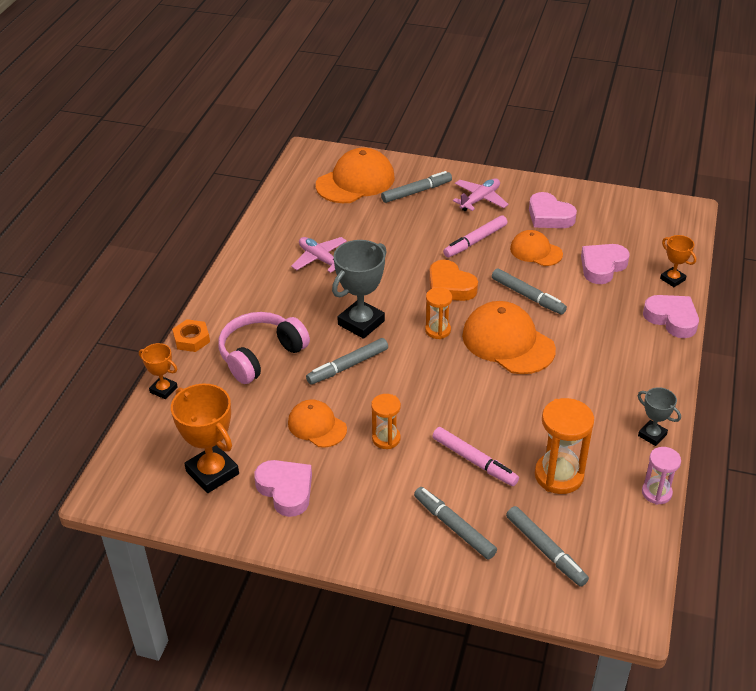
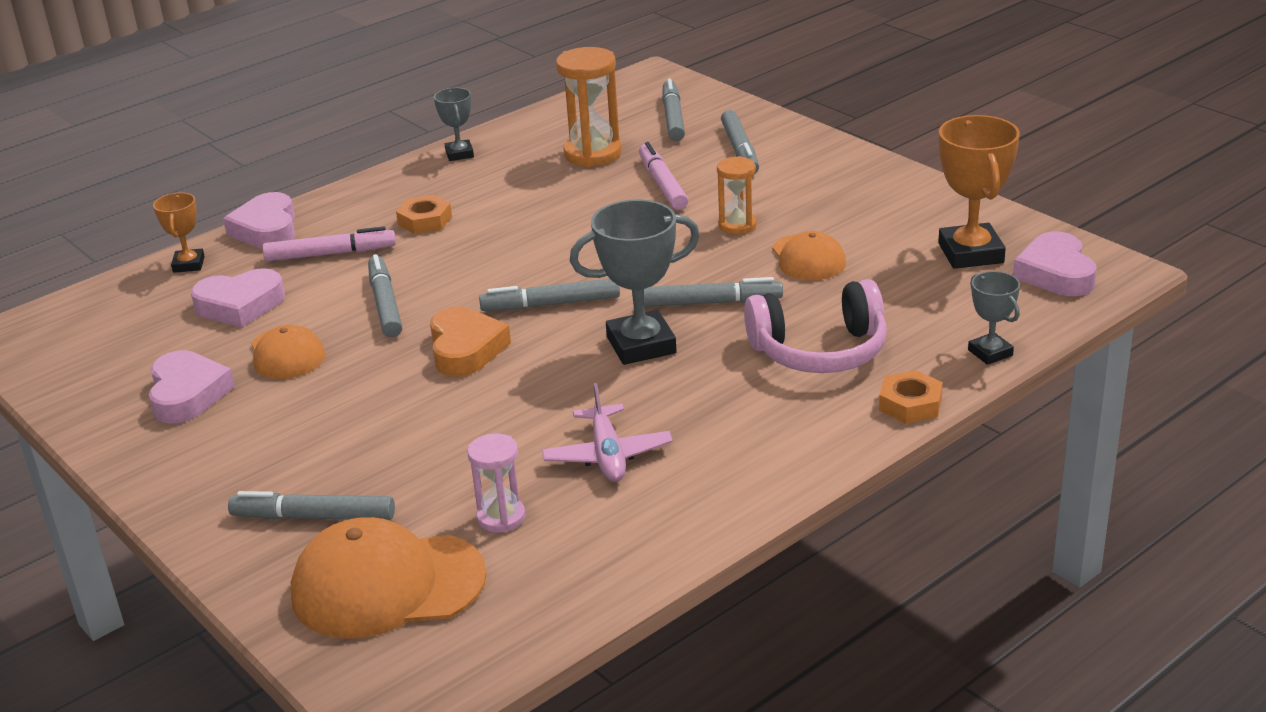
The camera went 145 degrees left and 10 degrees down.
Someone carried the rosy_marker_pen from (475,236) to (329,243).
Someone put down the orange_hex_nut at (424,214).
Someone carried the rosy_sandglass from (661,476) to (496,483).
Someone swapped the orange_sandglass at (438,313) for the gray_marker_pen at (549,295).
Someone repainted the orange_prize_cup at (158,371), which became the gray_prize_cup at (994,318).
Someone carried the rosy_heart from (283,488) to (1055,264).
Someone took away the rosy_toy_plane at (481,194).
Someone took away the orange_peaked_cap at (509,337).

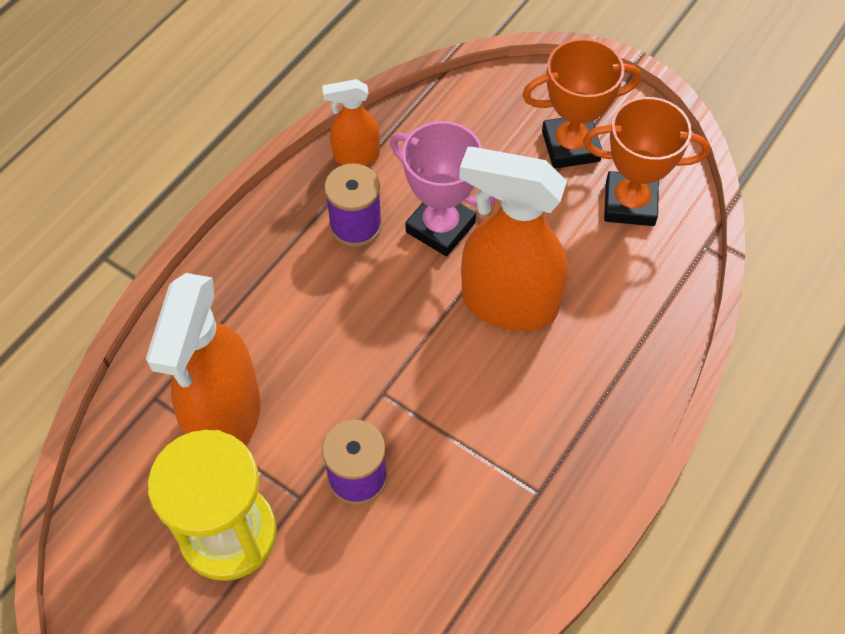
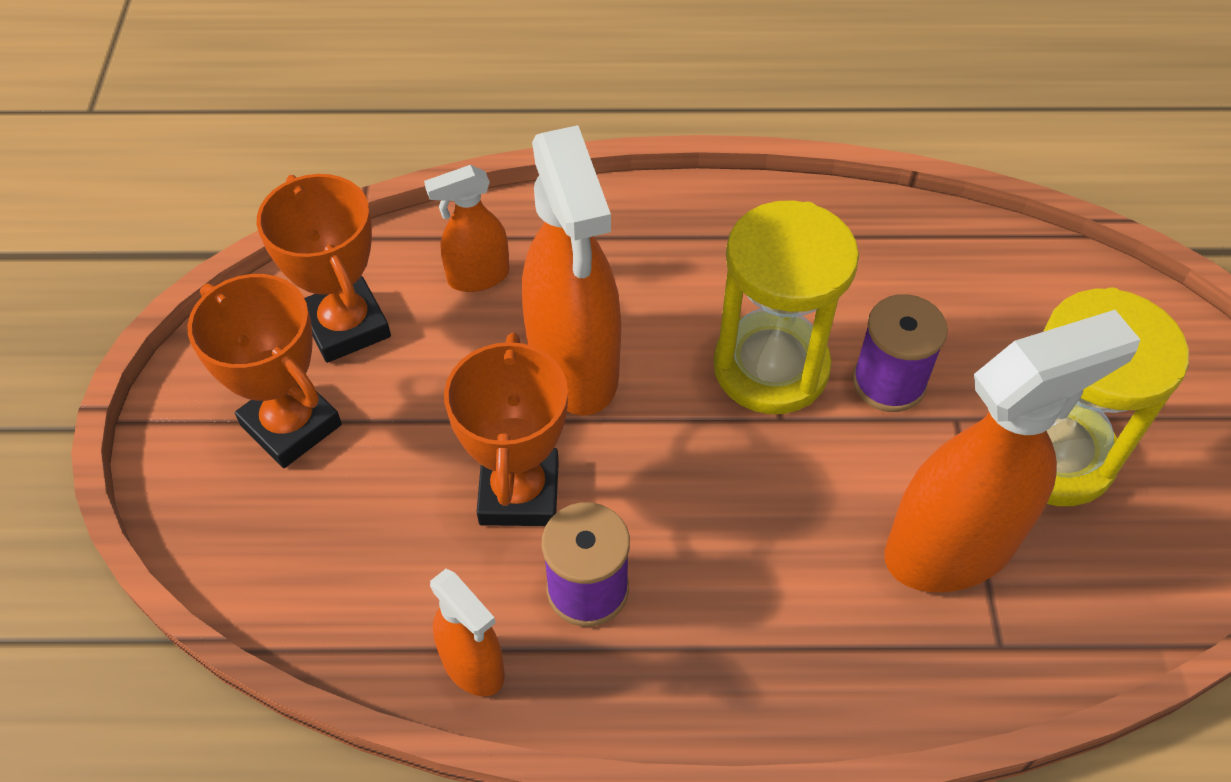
The camera went 125 degrees left and 5 degrees down.
Someone put down the orange_spray_cleaner at (467,228).
Someone repainted the rosy_prize_cup at (443,188), which became the orange_prize_cup at (506,429).
Someone put down the golden_sandglass at (786,307).

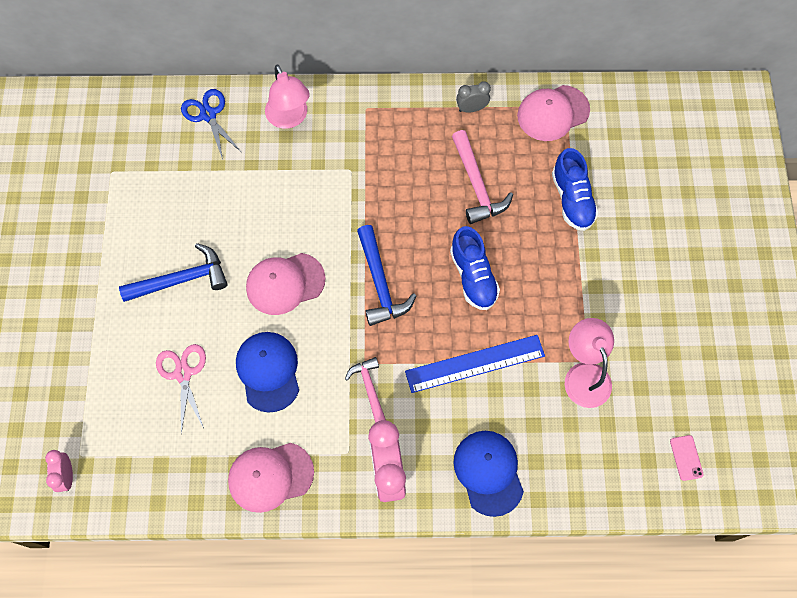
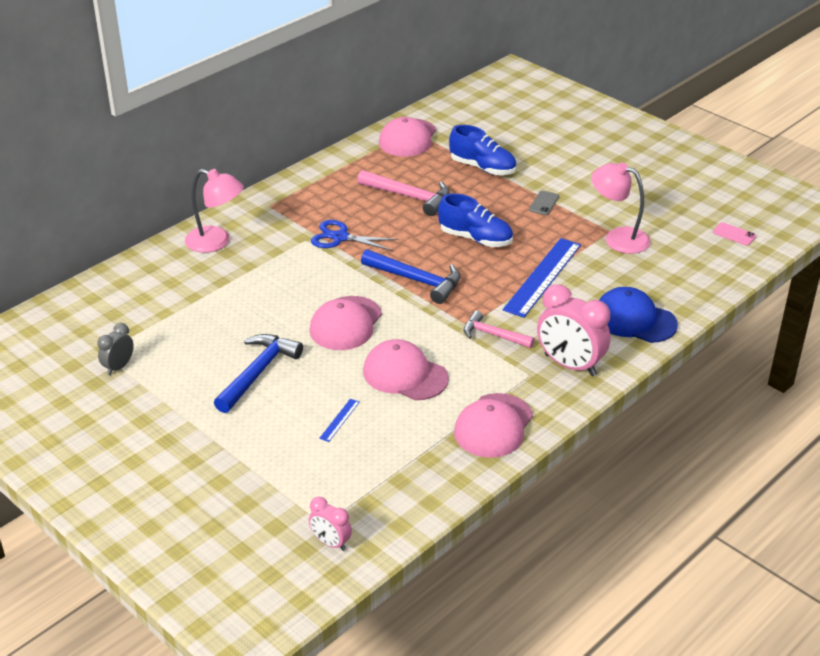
The camera went 45 degrees left and 30 degrees down.
Someone carried the gray_alarm_clock from (473,97) to (115,349).
Someone carried the royal_blue_pair_of_scissors from (211,124) to (355,235).
Someone swapped the rosy_pair_of_scissors at (181,389) for the royal_blue_straightedge at (339,420).
Someone repainted the royal_blue_peaked_cap at (267,372), which became the rosy_peaked_cap at (406,369).
Someone put down the gray_phone at (544,203).

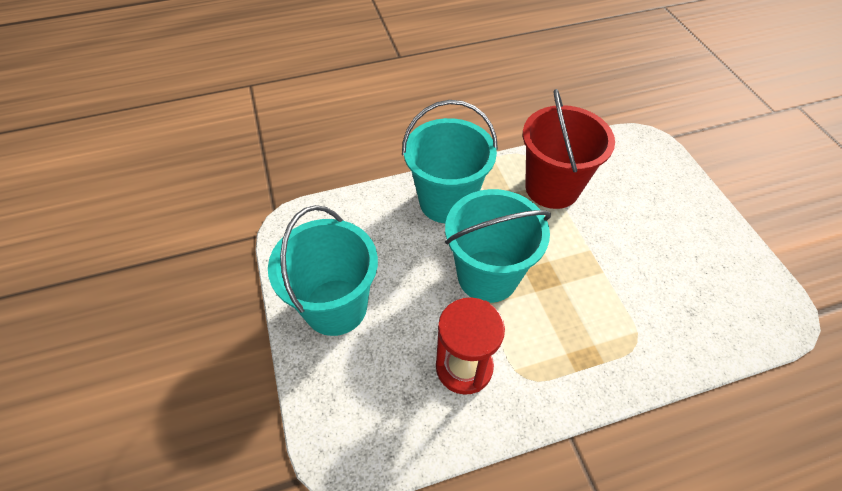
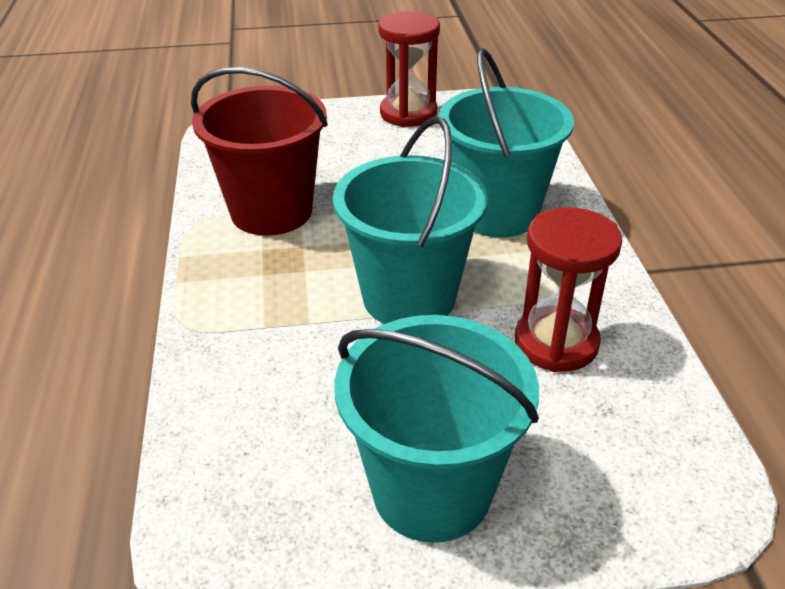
The camera went 80 degrees left and 15 degrees down.
Someone put down the red_sandglass at (409,69).
Someone carried the teal_bucket from (450,161) to (506,143).

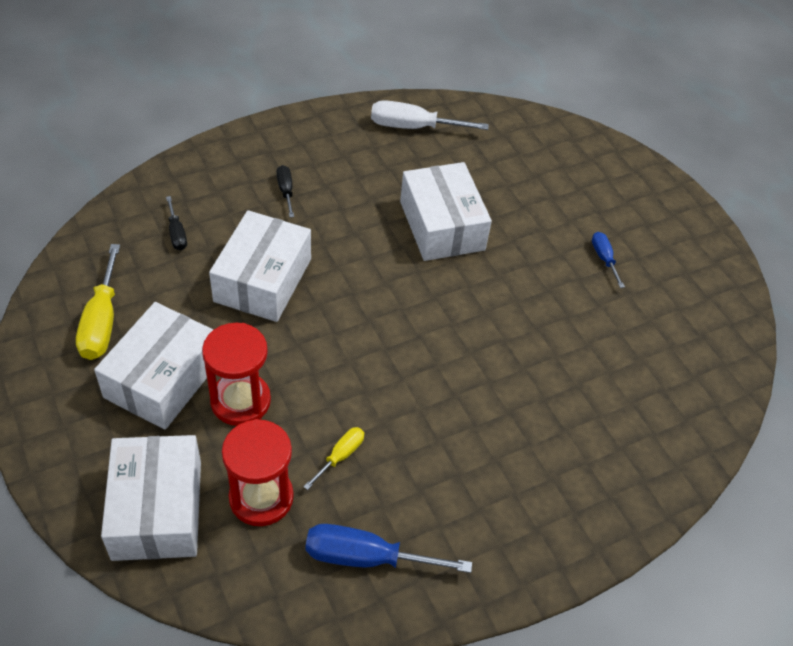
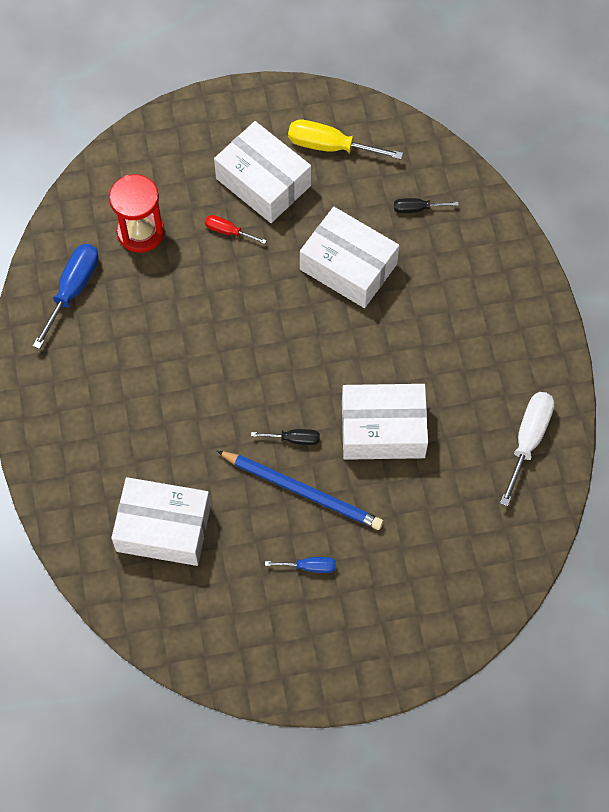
The camera went 110 degrees right and 15 degrees up.
Someone carried the white_parcel from (151,498) to (161,521).
Someone swapped the red_sandglass at (236,374) for the red_screwdriver at (236,229).
Someone put down the royal_blue_wooden_pencil at (300,490).
Someone carried the black_screwdriver from (285,191) to (285,437).
Someone took away the golden_screwdriver at (333,458).

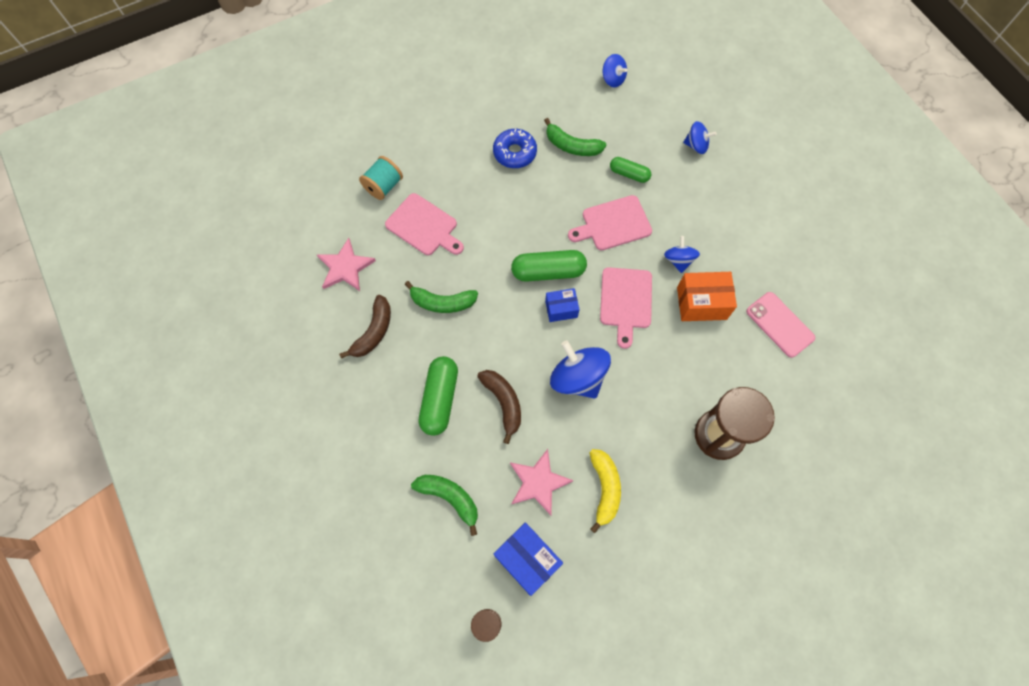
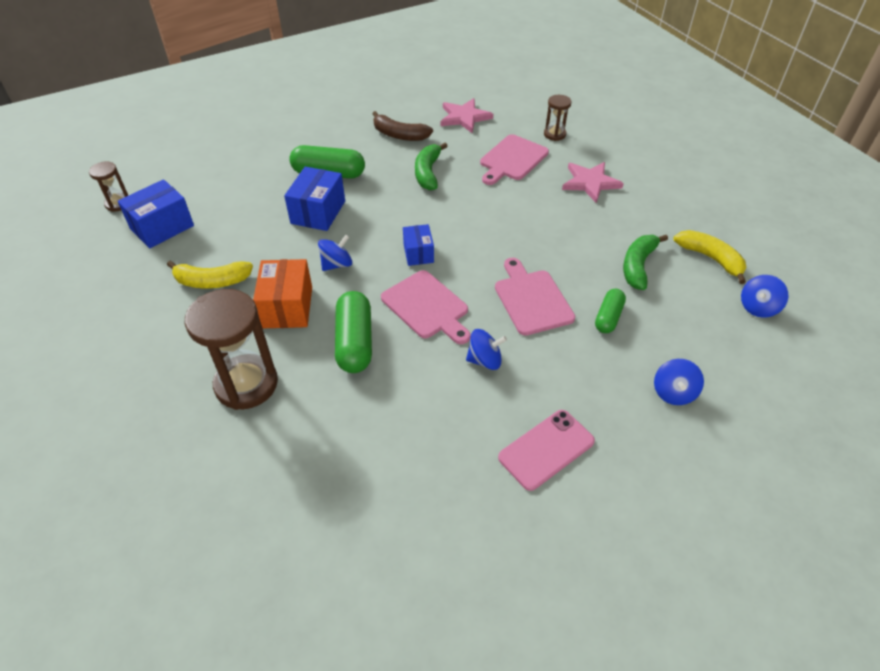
The camera went 90 degrees right and 20 degrees down.
Someone carried the orange_parcel from (707,296) to (282,293).
Someone swapped the russet_banana at (499,407) for the royal_blue_parcel at (314,199).
Someone scaled the royal_blue_toy_top at (580,369) by 0.56.
Someone carried the leaf-green_pill from (549,266) to (353,332).
Someone rotated the rosy_bread_board at (626,308) by 135 degrees counterclockwise.
Someone carried the rosy_phone from (780,325) to (546,450).
Someone swapped the teal_spool at (381,178) for the russet_sandglass at (558,118).
Someone carried the rosy_star_shape from (542,482) to (593,182).
Someone put down the golden_banana at (710,257).
Someone took away the leaf-green_banana at (444,505).
Someone took away the royal_blue_doughnut at (515,148).

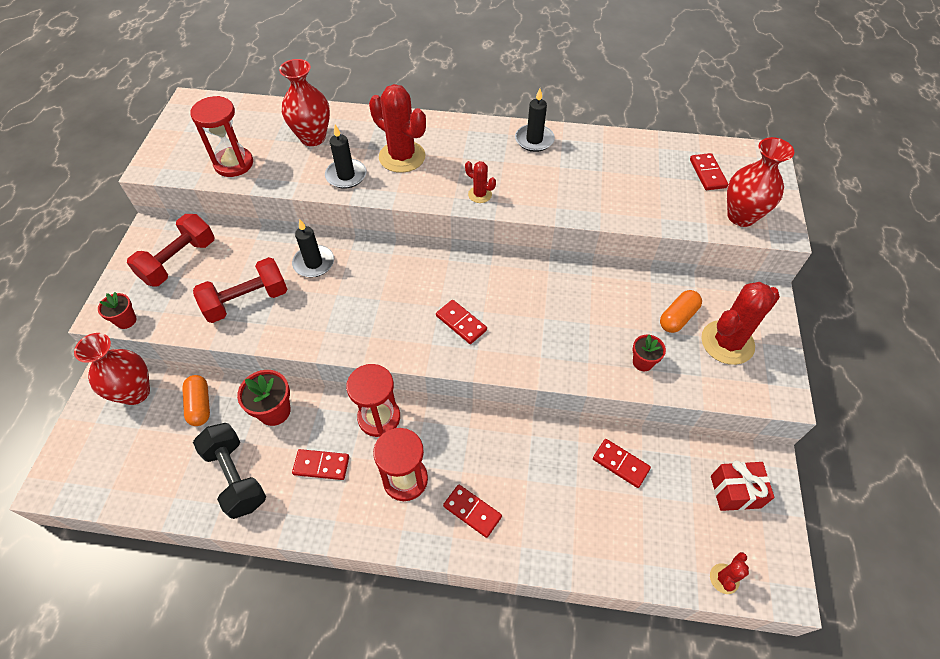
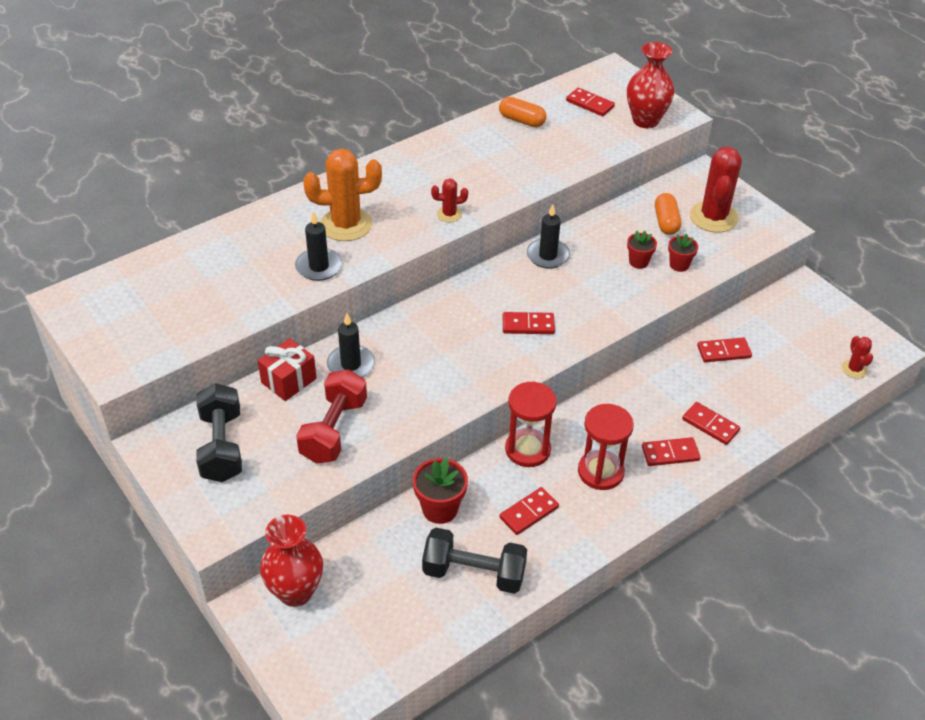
The camera went 45 degrees left and 10 degrees down.
Someone repainted the red_dumbbell at (171,250), which became the black_dumbbell at (219,432).
Someone carried the red_wrapped_gift from (743,485) to (287,369).
Someone repainted the red_prickly_plant at (397,128), which became the orange_prickly_plant at (342,194).
Someone carried the orange_pill from (196,400) to (522,112).
Someone carried the black_pillar_candle from (535,120) to (548,236).
Someone carried the red_flower_pot from (117,310) to (642,250).
Someone put down the red_domino_tile at (711,423).
Someone took away the red_sandglass at (221,136).
Someone took away the red_vase at (304,102).

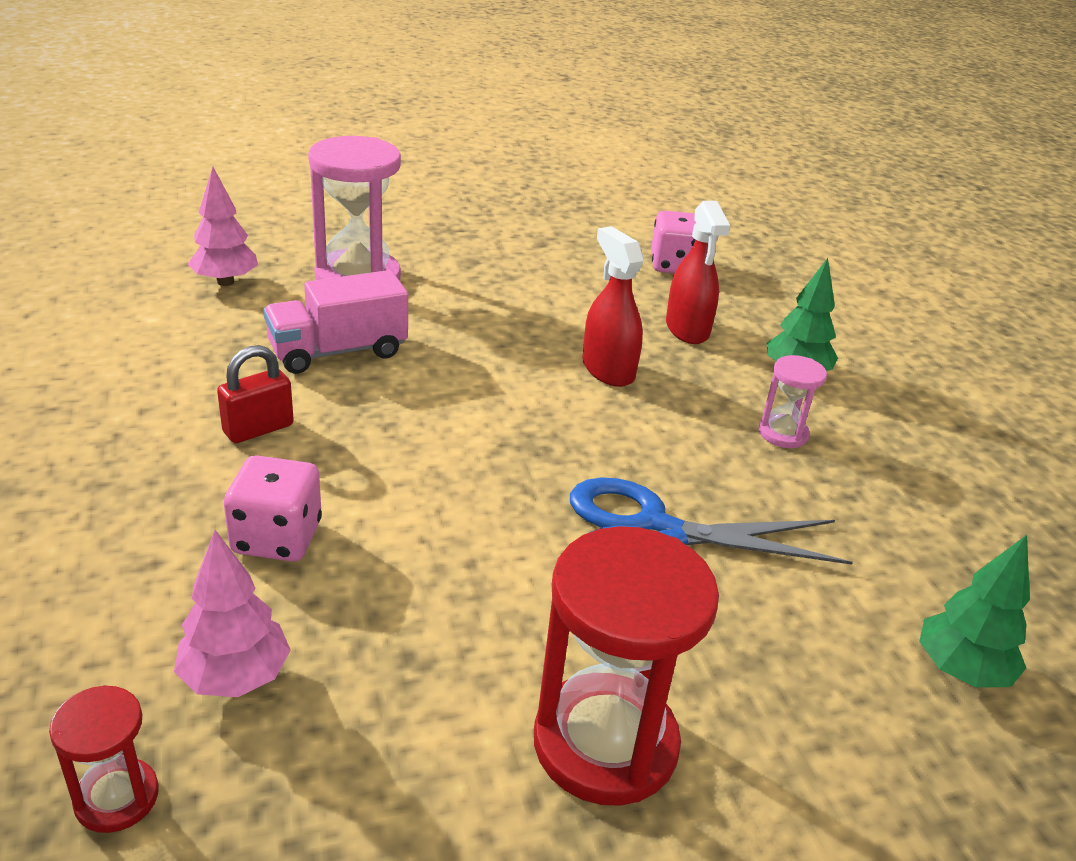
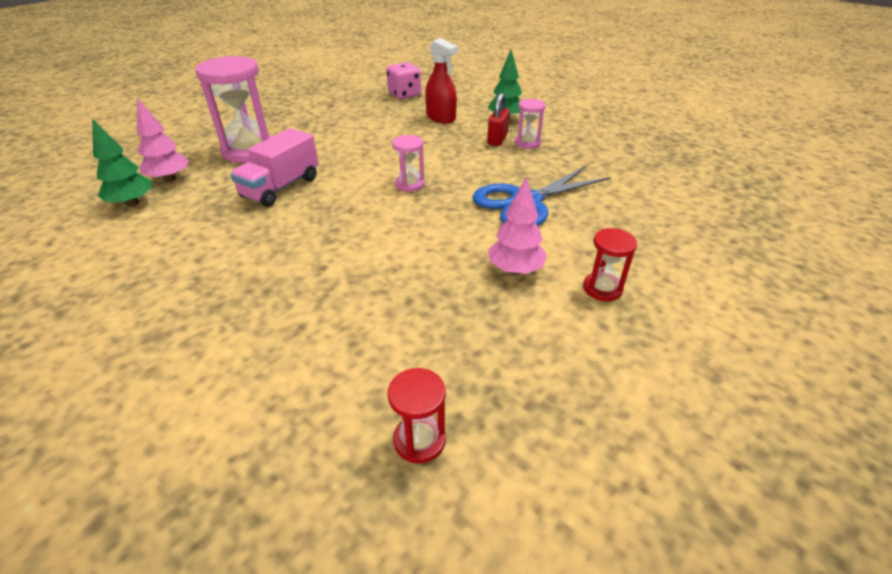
The camera went 30 degrees left and 5 degrees up.
Someone carried the leaf-green_toy_tree from (974,611) to (122,163).
Someone put down the rosy_sandglass at (408,163).
Someone carried the red_small_lock from (255,394) to (498,119).
Someone carried the rosy_toy_tree from (232,613) to (517,226).
Someone scaled the red_sandglass at (626,666) by 0.50.
Someone took away the rosy_dice at (273,508).
Someone took away the red_spray_cleaner at (613,306).

